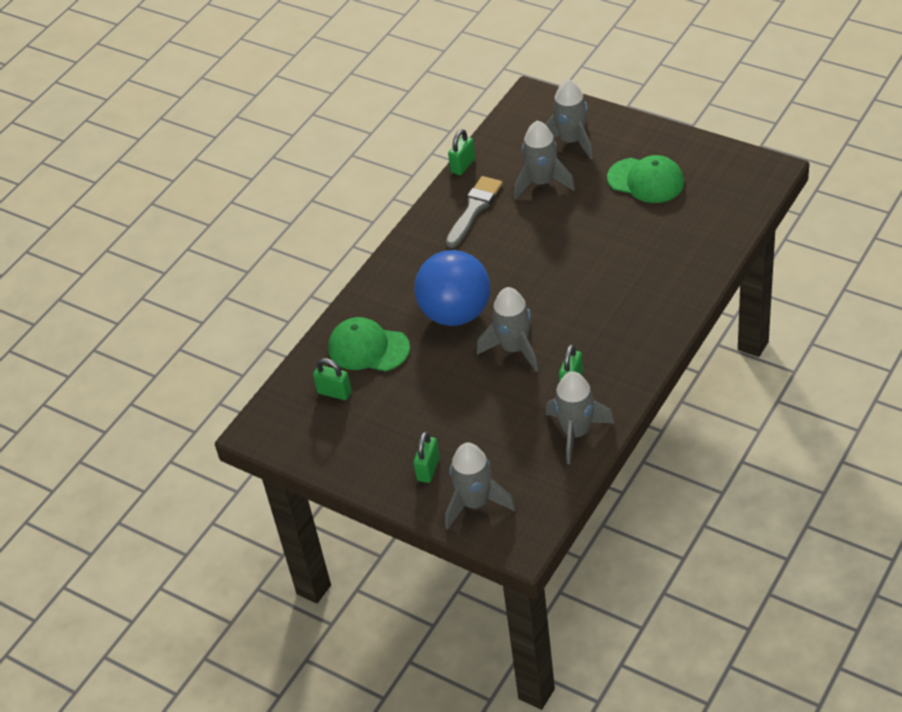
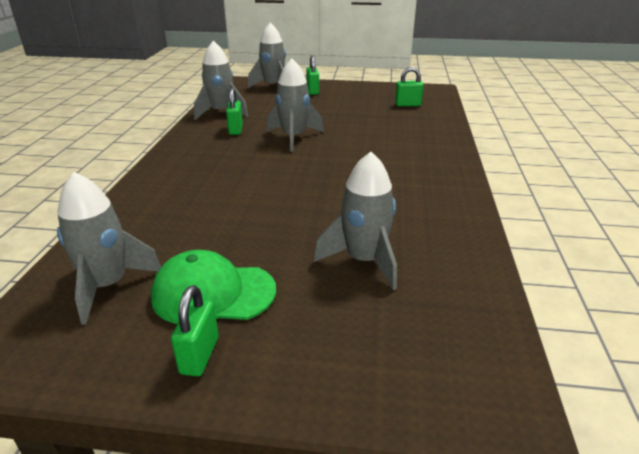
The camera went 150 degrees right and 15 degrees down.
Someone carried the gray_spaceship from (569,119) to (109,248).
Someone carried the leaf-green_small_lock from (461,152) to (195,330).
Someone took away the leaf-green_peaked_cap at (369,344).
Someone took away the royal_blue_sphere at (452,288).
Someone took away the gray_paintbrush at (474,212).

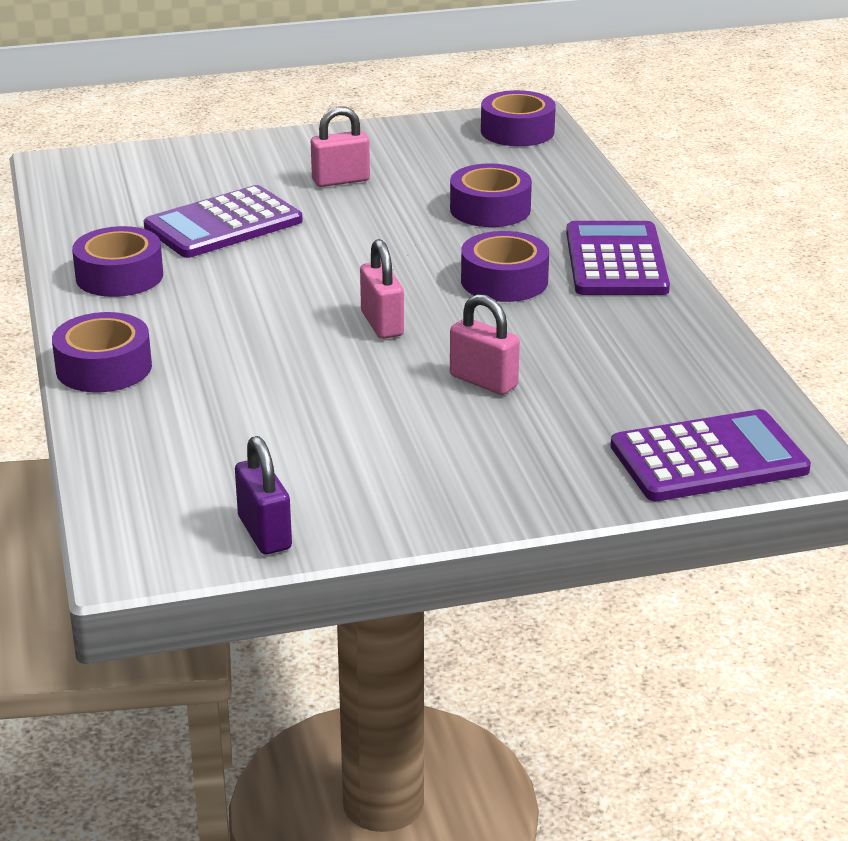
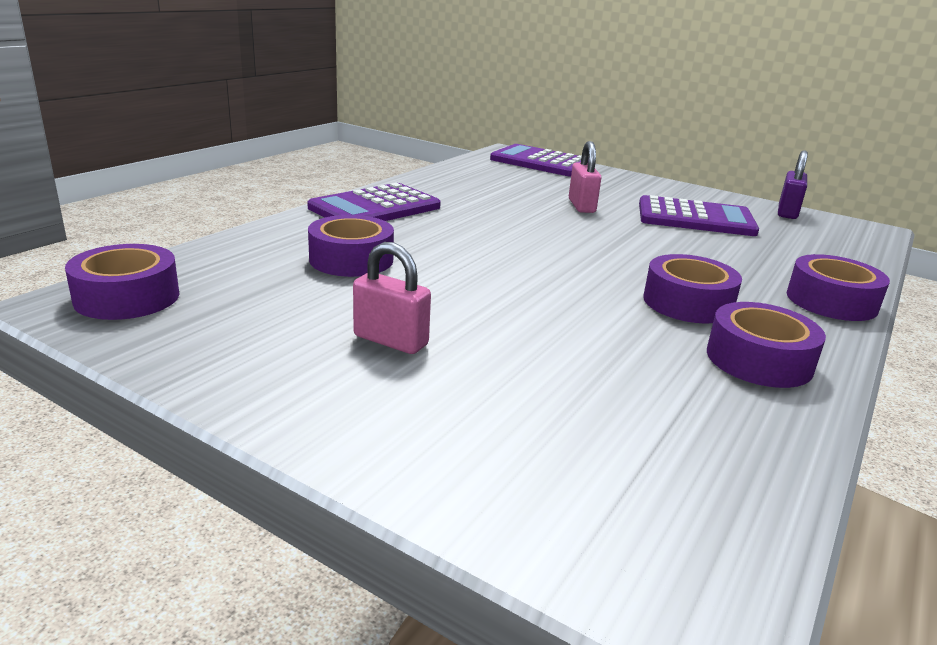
The camera went 135 degrees left and 5 degrees down.
Someone carried the purple_adding_machine from (223,221) to (699,215).
Someone carried the purple_roll_of_tape from (505,266) to (692,288).
Someone took away the rosy_small_lock at (382,289).

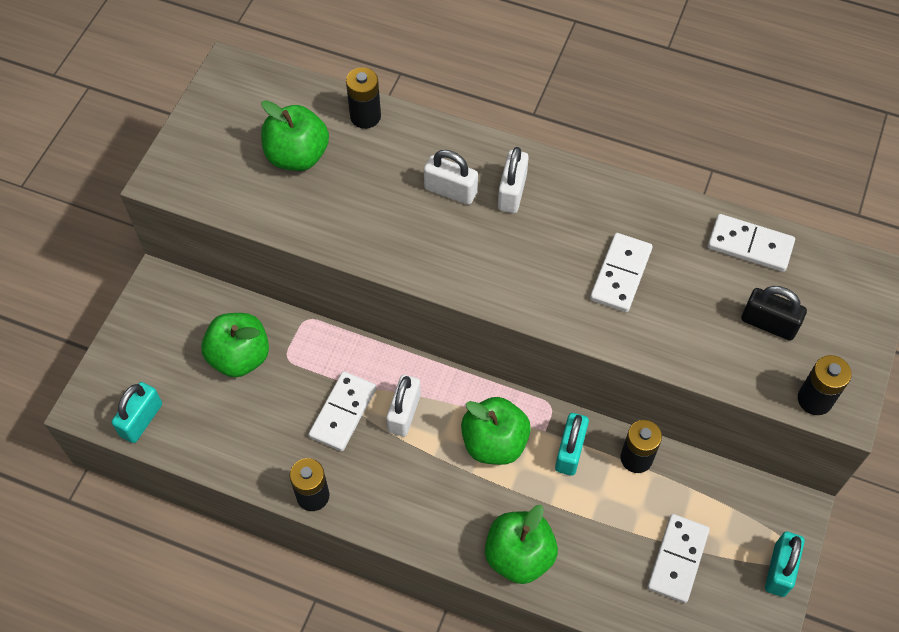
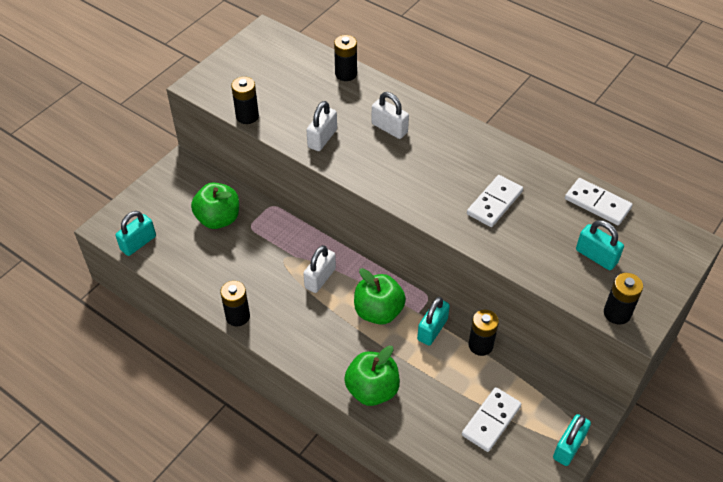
The camera went 15 degrees right and 10 degrees down.
Someone put down the black_power_cell at (245,100).
Someone carried the white_small_lock from (513,180) to (321,126).
Someone repainted the black_small_lock at (774,313), which became the teal_small_lock at (600,245).
Someone took away the leaf-green_toy_apple at (295,135).
Someone took away the white_domino_tile at (342,411).

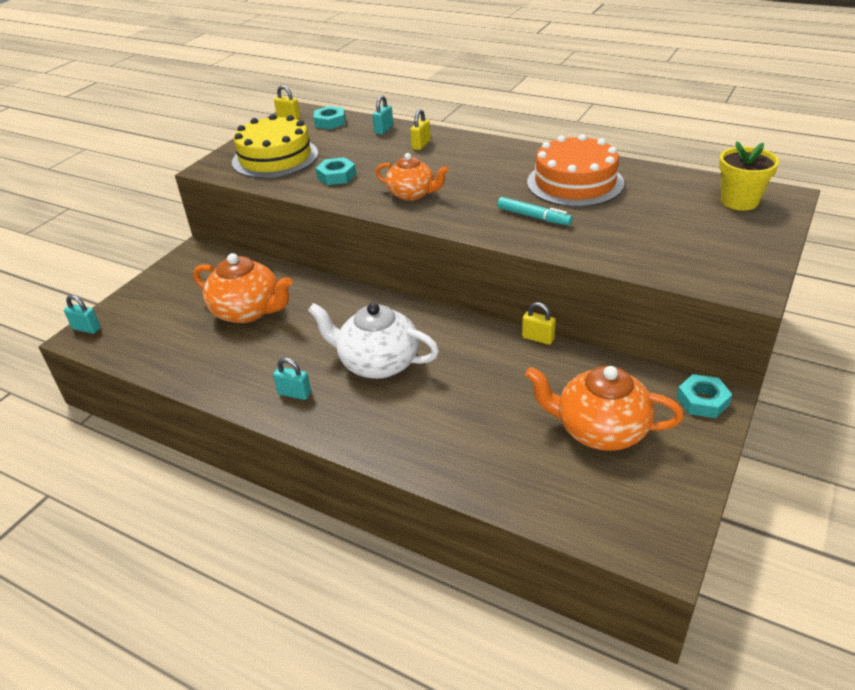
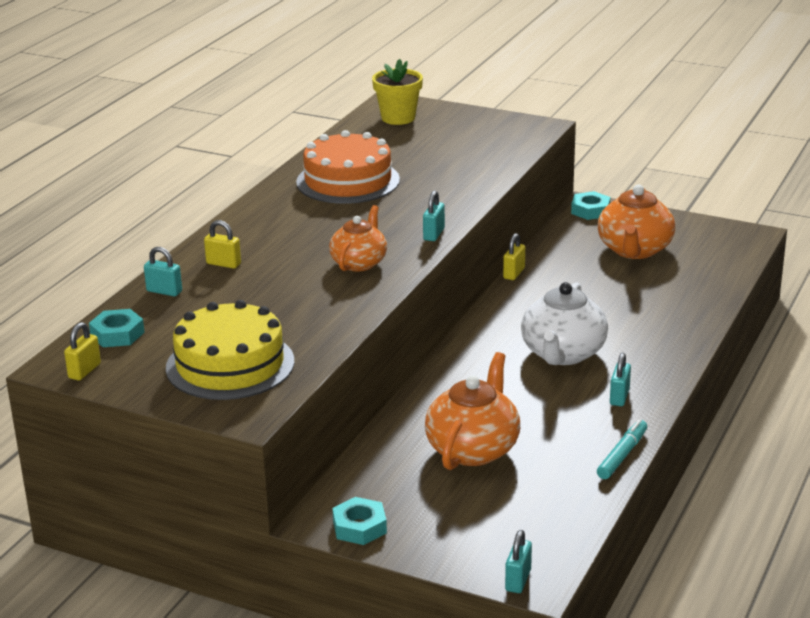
The camera went 95 degrees left and 10 degrees down.
Someone carried the teal_hex_nut from (336,171) to (359,521).
Someone put down the teal_small_lock at (434,216).
Someone carried the teal_marker_pen from (535,211) to (622,449).

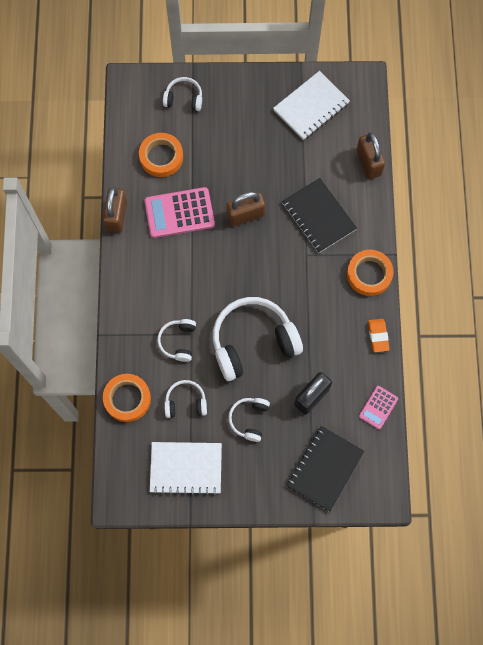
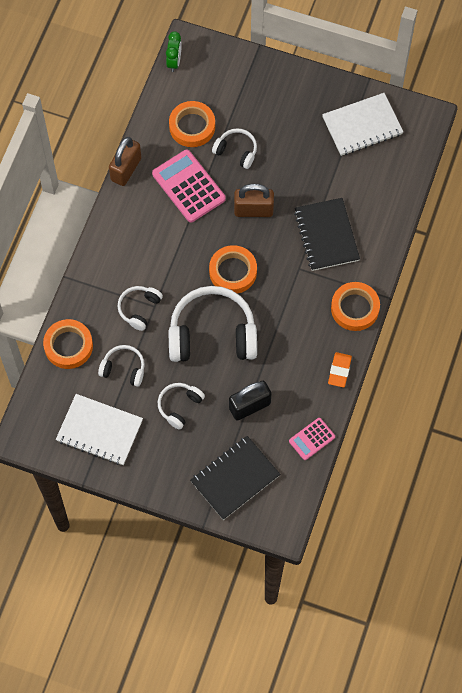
The camera went 20 degrees right and 5 degrees down.
Someone rotated the rosy_adding_machine at (179,212) by 45 degrees clockwise.
Someone put down the leaf-green_alarm_clock at (174,51).
Someone put down the orange_roll_of_tape at (233,269).
Someone carried the white_headset from (182,94) to (234,148).
Someone took away the russet_small_lock at (370,155).

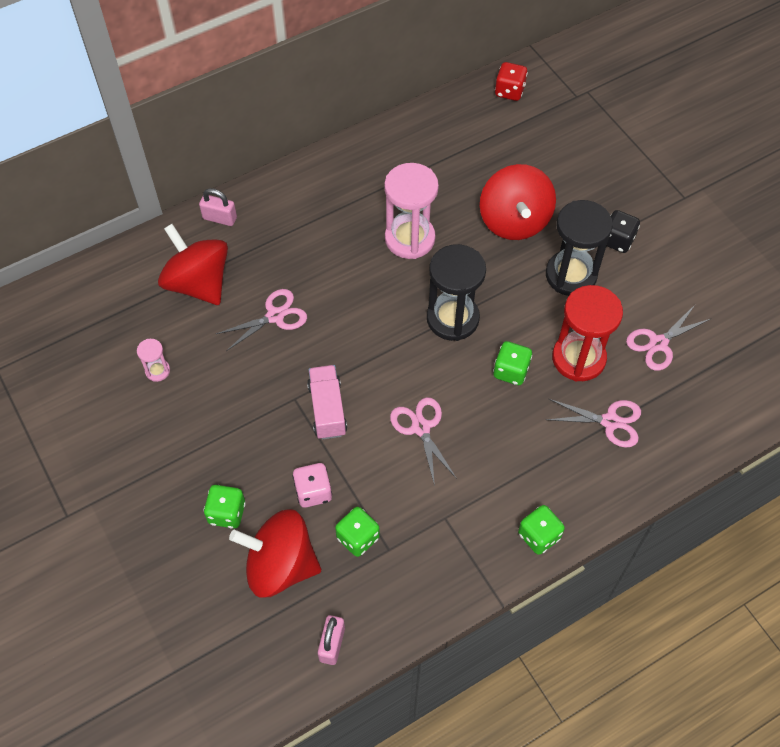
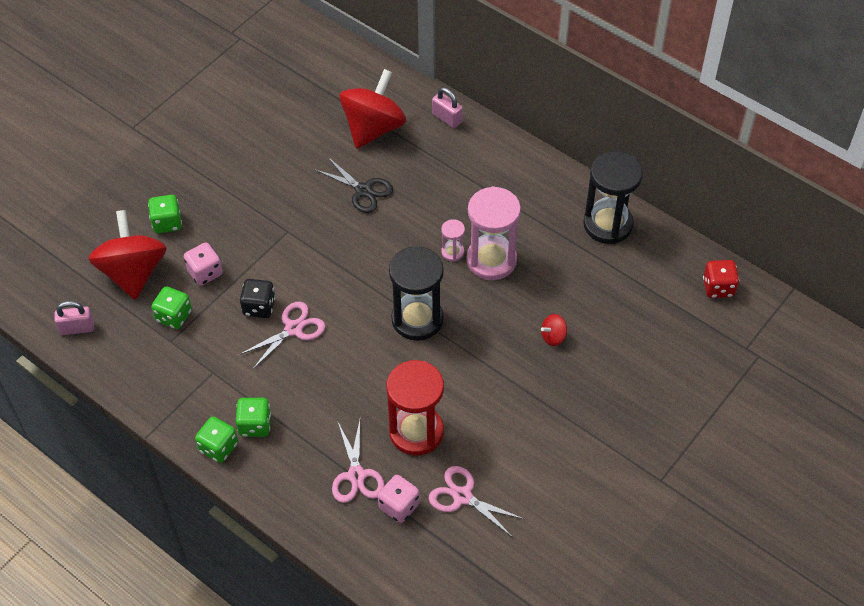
The camera went 70 degrees right and 5 degrees down.
Someone carried the leaf-green_dice from (512,363) to (253,417).
Someone carried the black_dice from (623,231) to (258,298).
Someone repainted the rosy_pair_of_scissors at (261,320), which became the black_pair_of_scissors at (353,184).
Someone put down the rosy_dice at (399,499).
Someone rotated the rosy_small_lock at (218,207) by 45 degrees counterclockwise.
Someone carried the rosy_sandglass from (153,360) to (453,240).
Someone scaled the red_toy_top at (518,202) by 0.41.
Someone carried the black_sandglass from (579,248) to (613,197).
Someone took away the rosy_lorry at (327,402).

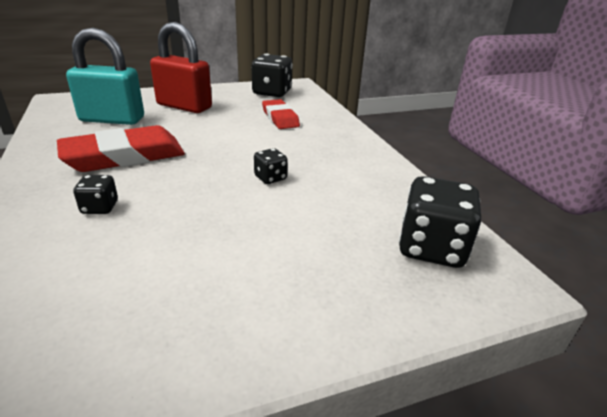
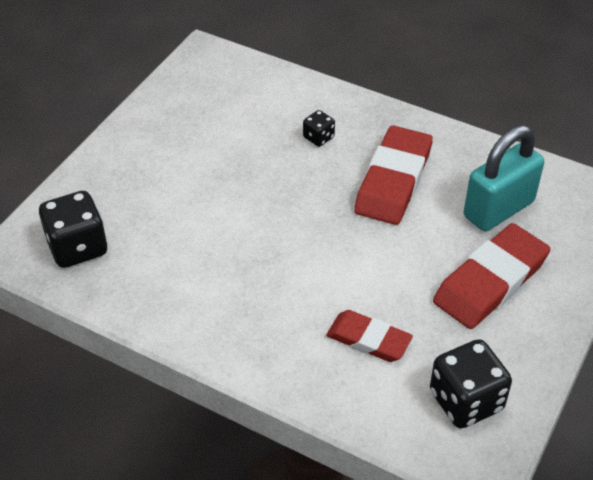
The camera went 140 degrees right and 15 degrees up.
Someone swapped the red_small_lock at (181,67) for the red_pencil_eraser at (491,276).
Someone took away the black_dice at (271,166).

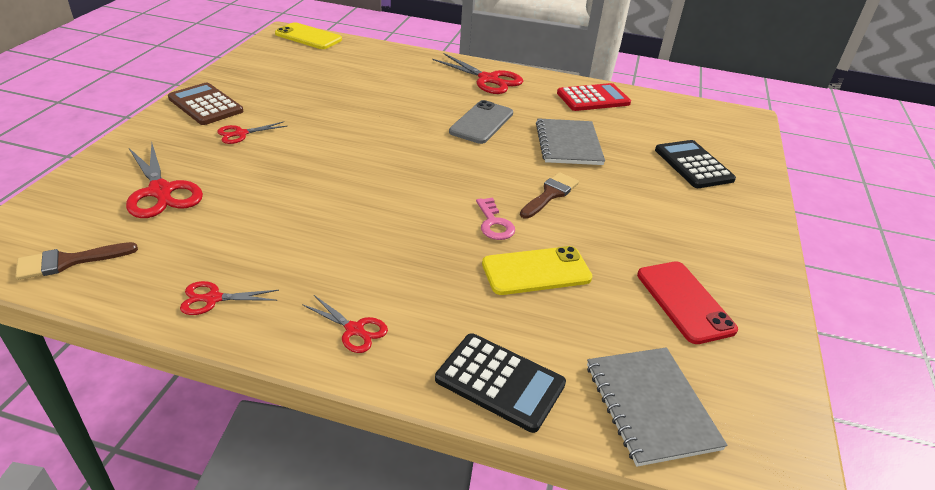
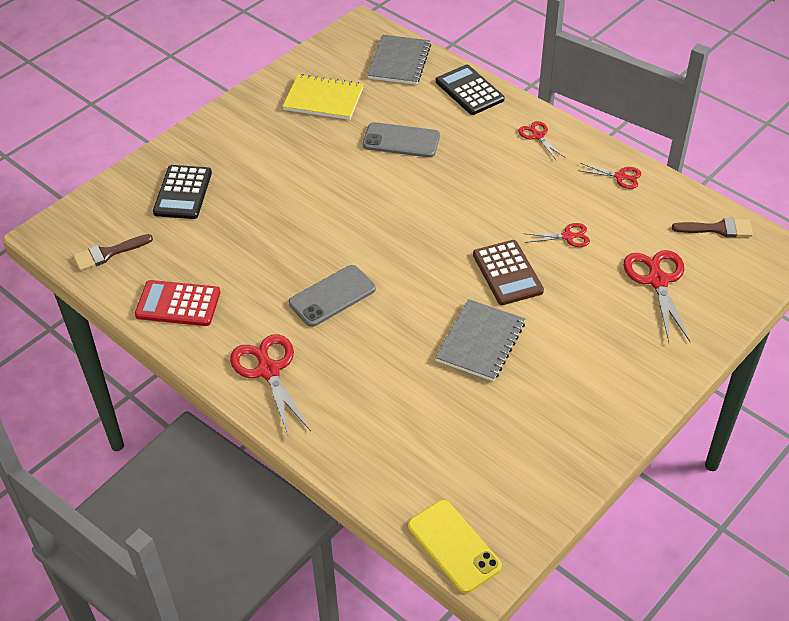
The camera went 150 degrees left and 10 degrees up.
Someone carried the russet_paintbrush from (549,195) to (113,252).
Someone swapped the red_phone at (687,302) for the golden_exercise_book at (323,97).
Someone repainted the golden_phone at (537,270), which became the gray_phone at (401,139).
Someone carried the gray_exercise_book from (570,141) to (480,340).
Someone carried the russet_adding_machine from (205,104) to (508,272).
Someone carried the red_pair_of_scissors from (252,133) to (556,235).
Someone took away the rosy_latchkey at (495,219).

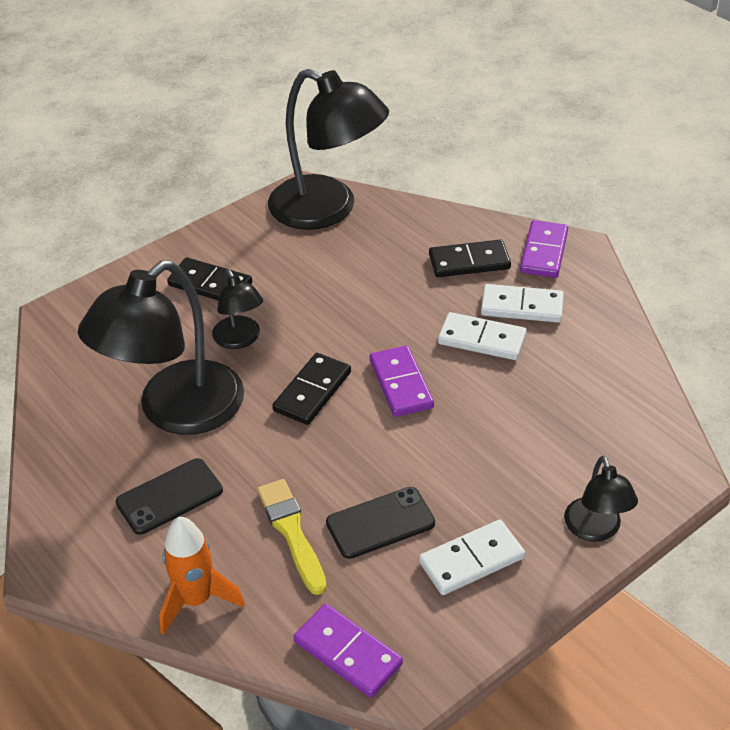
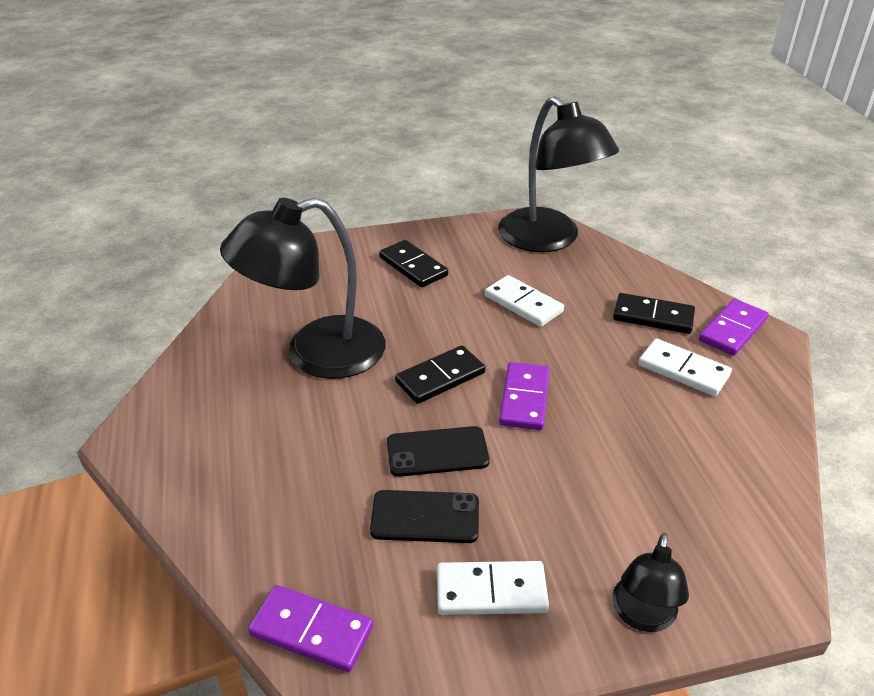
The camera went 25 degrees right and 5 degrees down.
Someone rotated the purple_domino_tile at (348,651) by 45 degrees counterclockwise.
Someone carried the black_phone from (169,496) to (438,451).
Someone carried the white_domino_tile from (482,336) to (524,301).
Someone took away the orange_spaceship at (202,576).
Someone took away the black_desk_lamp at (237,309).
Someone took away the golden_paintbrush at (292,537).

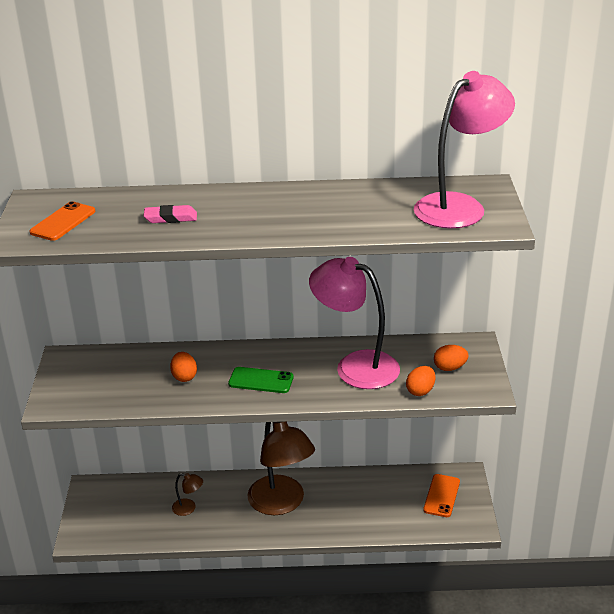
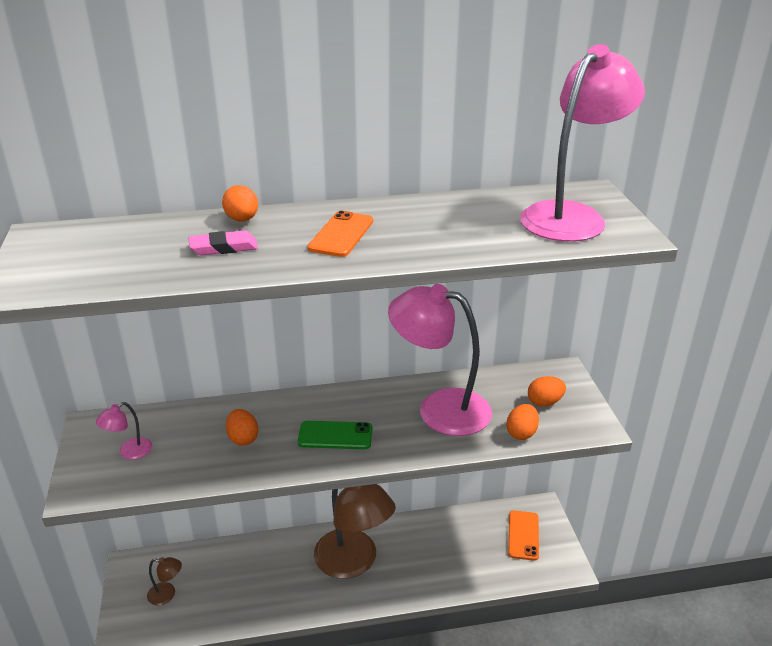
The camera went 10 degrees left and 0 degrees up.
Someone put down the rosy_desk_lamp at (124,431).
Someone carried the russet_desk_lamp from (187,494) to (164,581).
Someone put down the orange_toy_egg at (240,203).
Someone carried the orange_phone from (62,221) to (340,234).

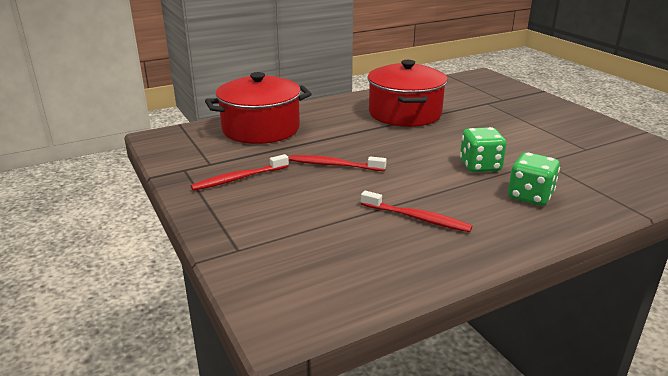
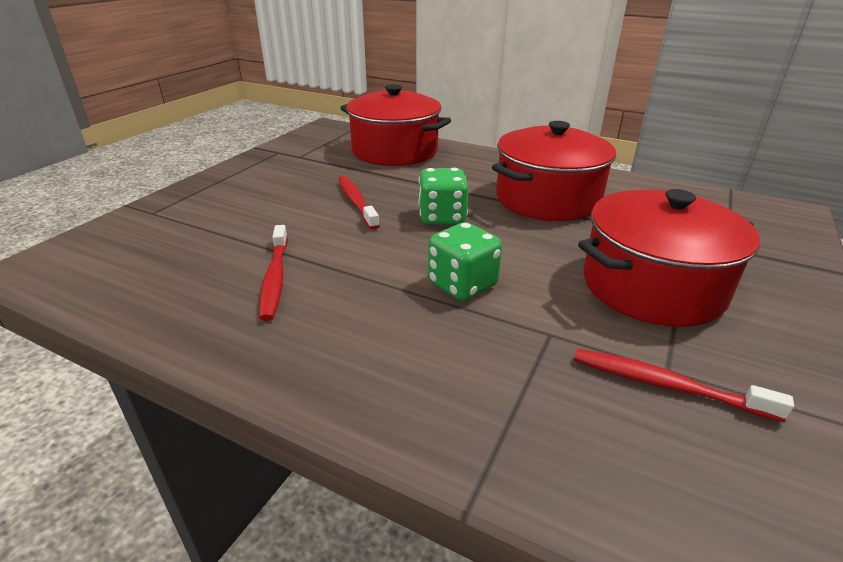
The camera went 55 degrees right and 5 degrees up.
Someone carried the leaf-green_dice from (534,179) to (443,196).
Someone carried the red_dental_brush from (240,172) to (684,385).
Someone put down the red_stockpot at (669,258).

